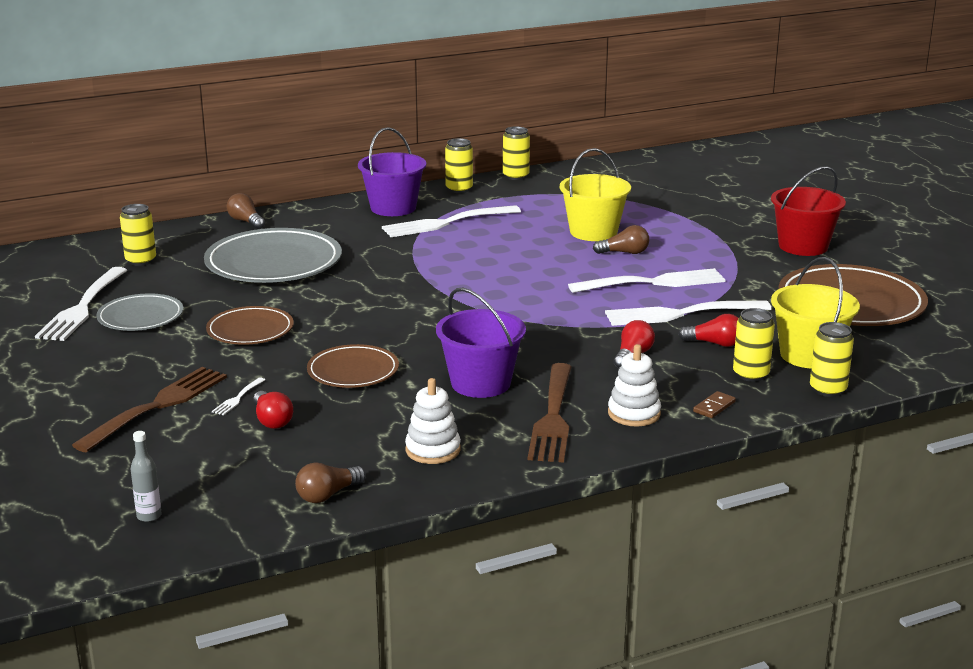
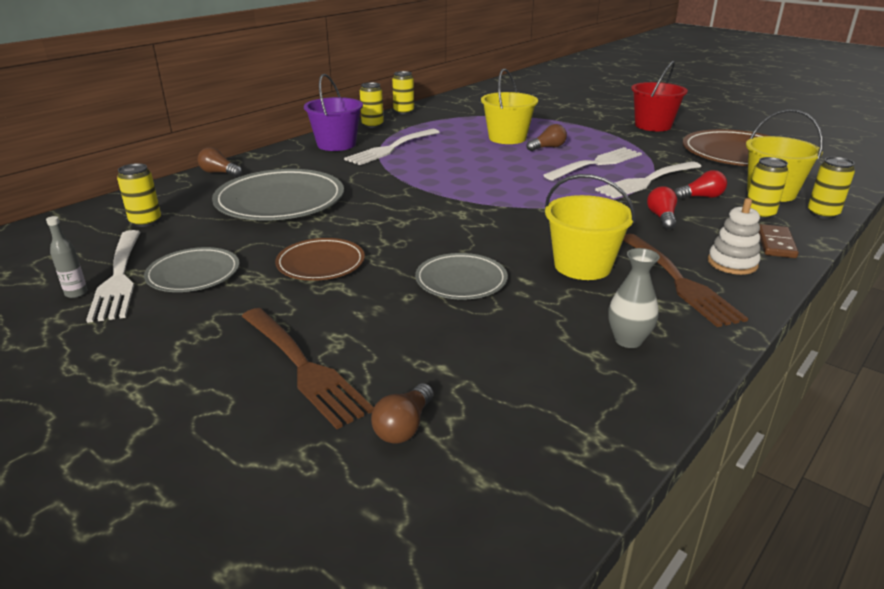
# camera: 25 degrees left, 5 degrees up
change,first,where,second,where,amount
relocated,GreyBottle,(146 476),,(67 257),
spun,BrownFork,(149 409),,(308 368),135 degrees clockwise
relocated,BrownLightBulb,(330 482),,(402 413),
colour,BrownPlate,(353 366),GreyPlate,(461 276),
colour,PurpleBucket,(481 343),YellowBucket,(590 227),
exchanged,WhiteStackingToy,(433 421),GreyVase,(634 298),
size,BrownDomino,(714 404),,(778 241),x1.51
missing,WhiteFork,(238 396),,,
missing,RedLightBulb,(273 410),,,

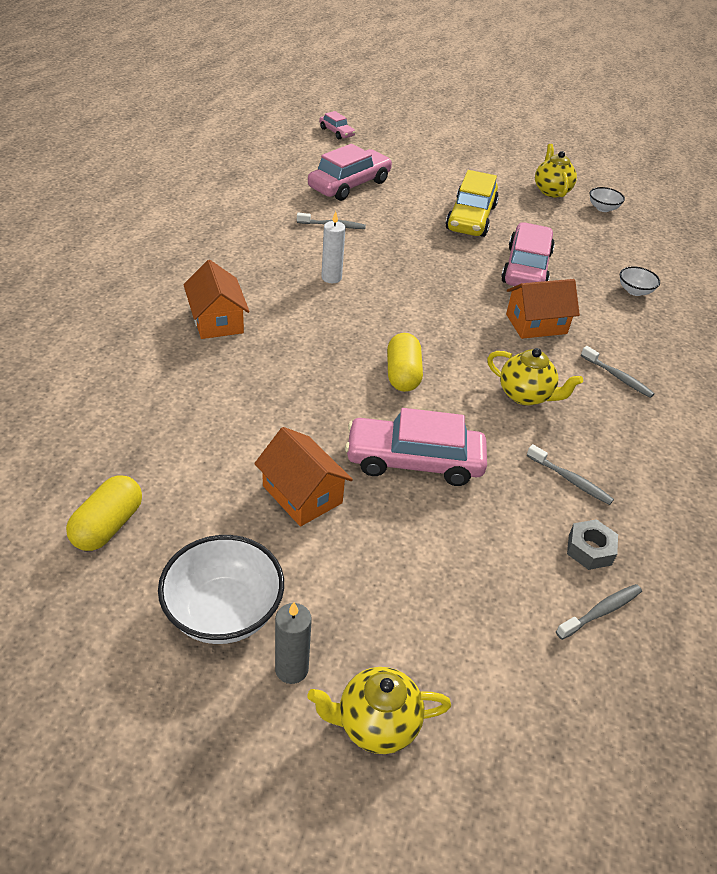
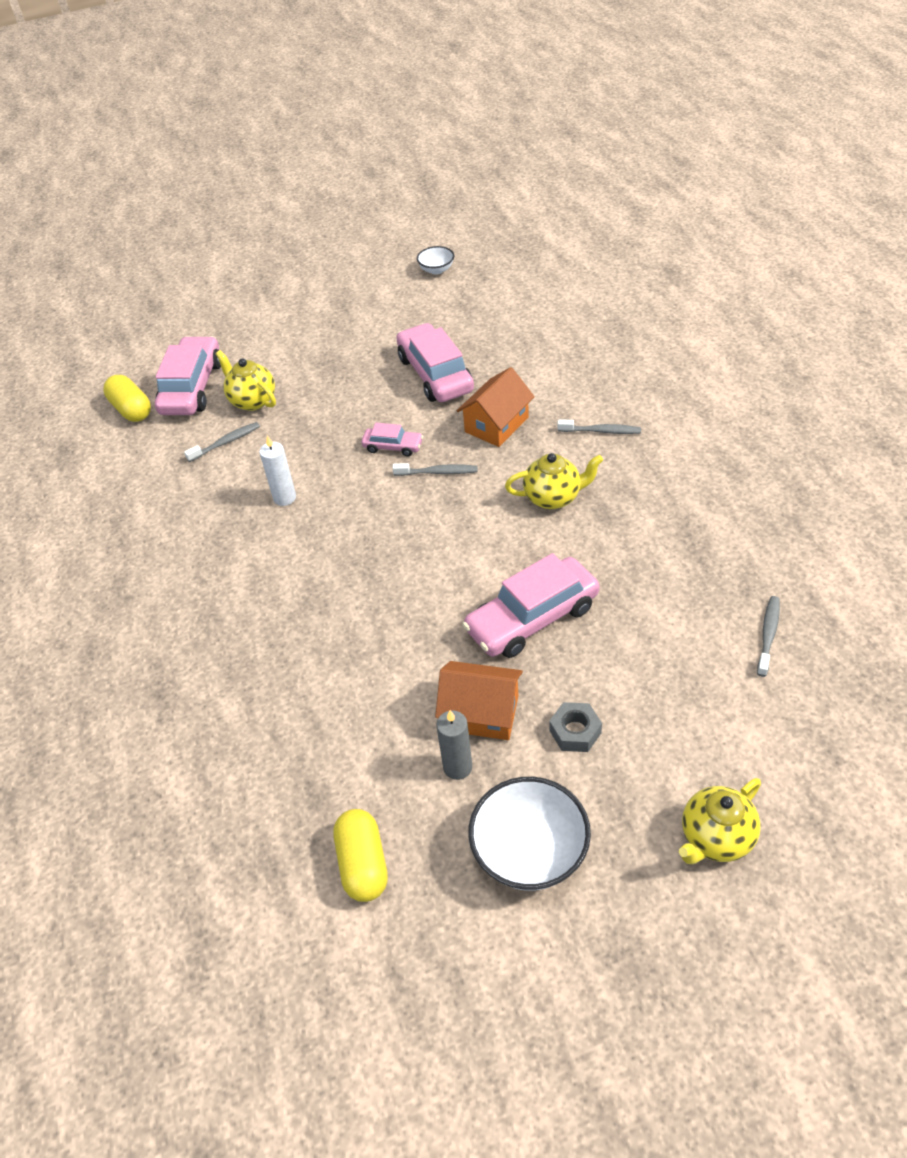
# camera: 30 degrees left, 5 degrees up
change,first,where,second,where,amount
relocated,YellowCapsule,(405 362),,(127 398),
relocated,YellowTeapot,(556 170),,(245 380),
relocated,PinkCar,(337 125),,(392 439),
relocated,GreyToothbrush,(570 474),,(434 469),
relocated,GreyCandle,(293 643),,(454 745),
relocated,GreyNut,(592 544),,(575 727),
missing,OrangeHouse,(216 299),,,
missing,YellowCar,(472 203),,,
missing,WhiteBowl,(640 281),,,

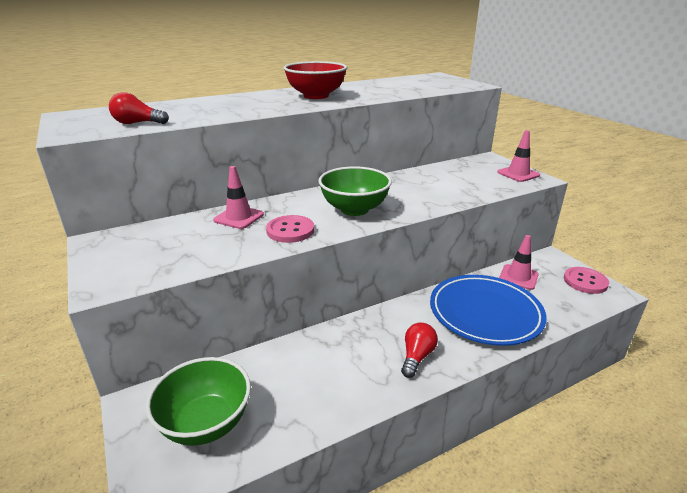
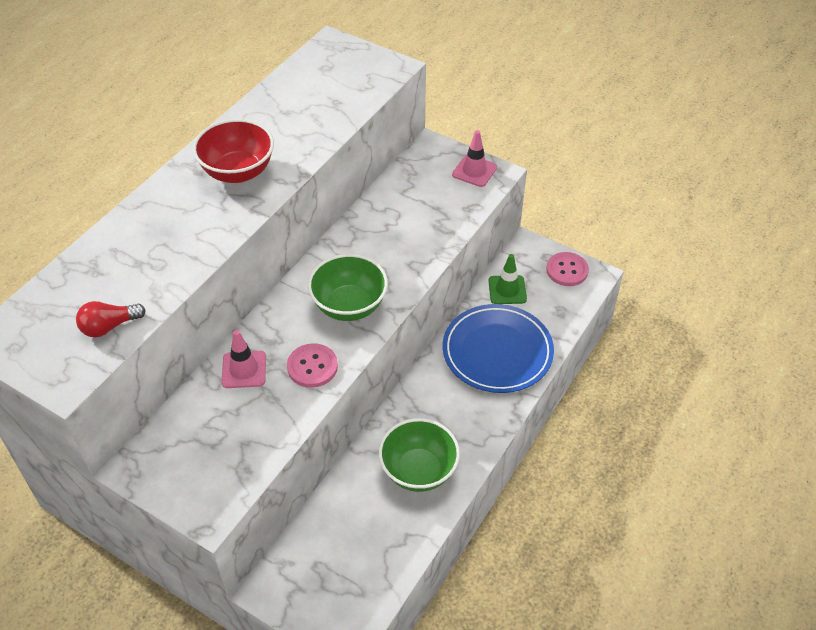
# camera: 30 degrees left, 20 degrees up
change,first,where,second,where,amount
relocated,GreenBowl,(198 401),,(419 455),
colour,PinkTrafficCone,(519 262),GreenTrafficCone,(507 279),
missing,RedLightBulb,(419 350),,,

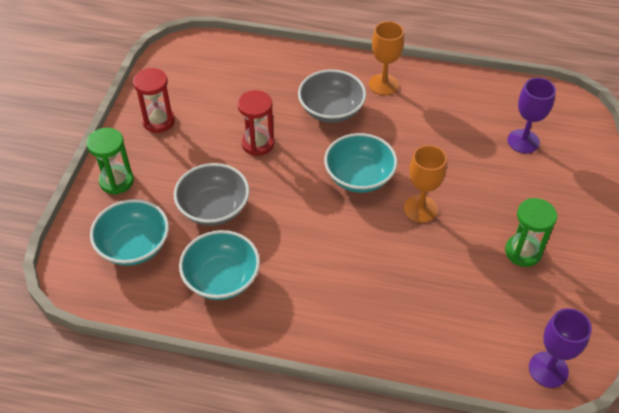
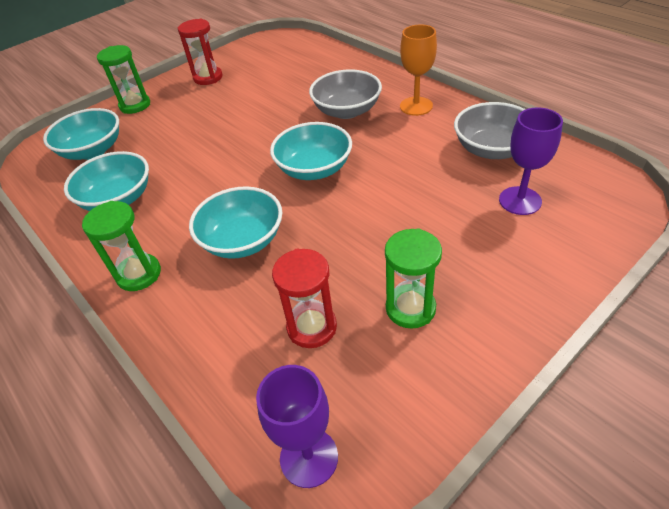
# camera: 40 degrees right, 5 degrees down
change,first,where,second,where,amount
appeared,,,GreenHourglass,(121 246),
appeared,,,TurquoiseBowl,(235 222),
relocated,RedHourglass,(256 123),,(304 298),
relocated,GreyBowl,(211 194),,(490 130),
missing,OrangeGoblet,(425 184),,,

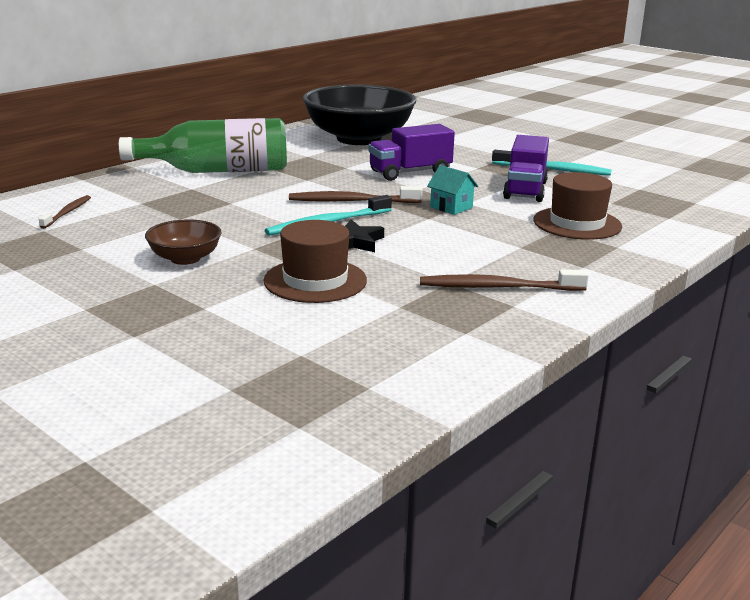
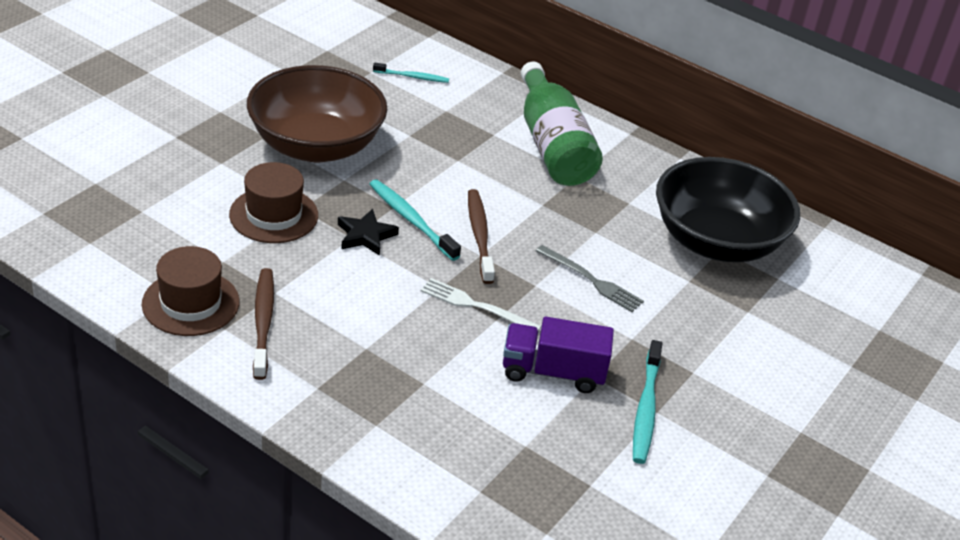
# camera: 80 degrees right, 15 degrees up
change,first,where,second,where,amount
relocated,BrownHat,(577 206),,(190 291),
size,BrownBowl,(183 242),,(317 113),x2.20
colour,BrownToothbrush,(65 212),TurquoiseToothbrush,(411 72),
exchanged,TurquoiseHouse,(452 190),WhiteFork,(481 305),
exchanged,PurpleTruck,(411 152),GreyFork,(590 278),

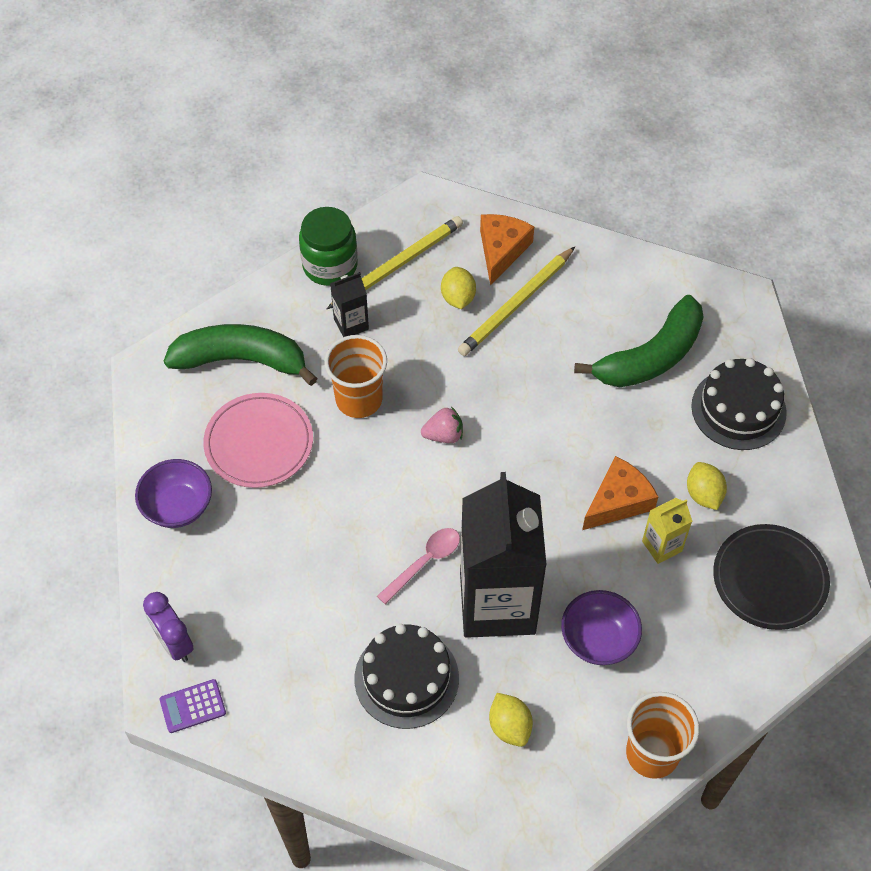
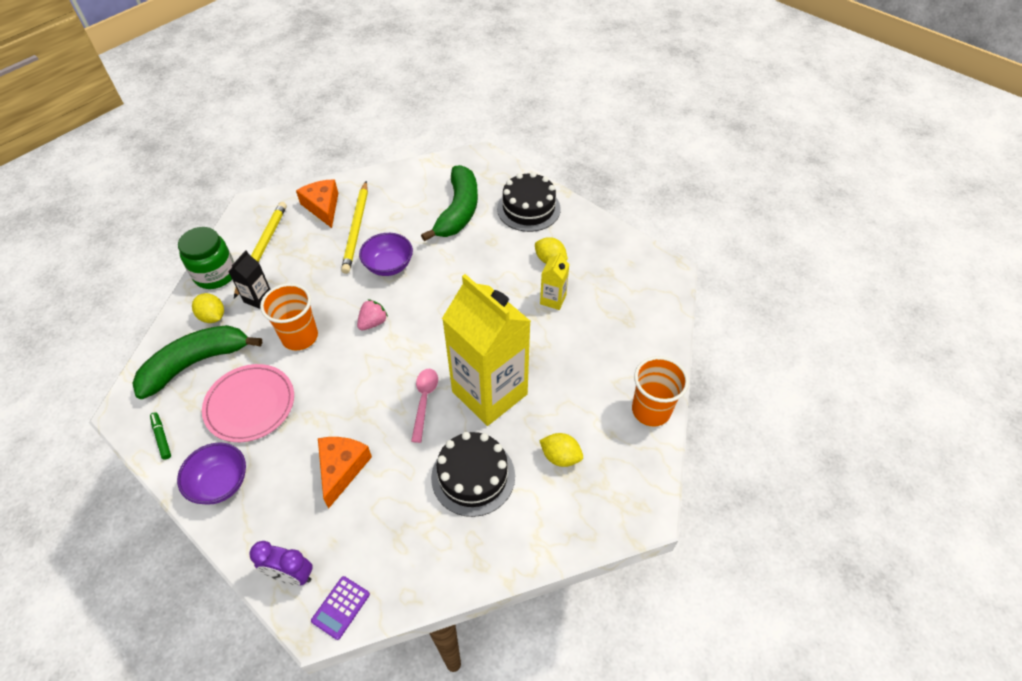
# camera: 40 degrees left, 5 degrees down
change,first,where,second,where,amount
appeared,,,GreenMarker,(160 436),
relocated,YellowLemon,(458 288),,(208 308),
relocated,OrangeCheese,(620 493),,(345 472),
relocated,PurpleBowl,(601 627),,(386 254),
colour,BlackCarton,(503 555),YellowCarton,(486 350),
missing,BlackPlate,(771 577),,,

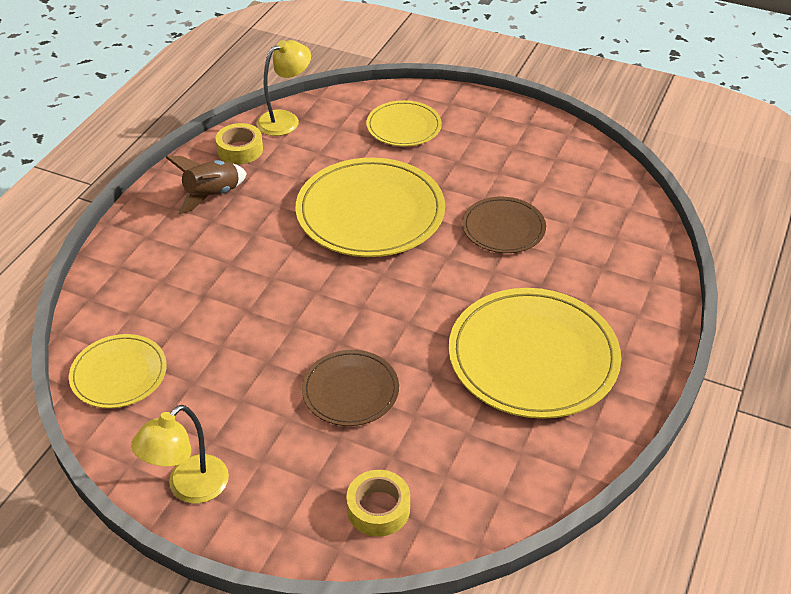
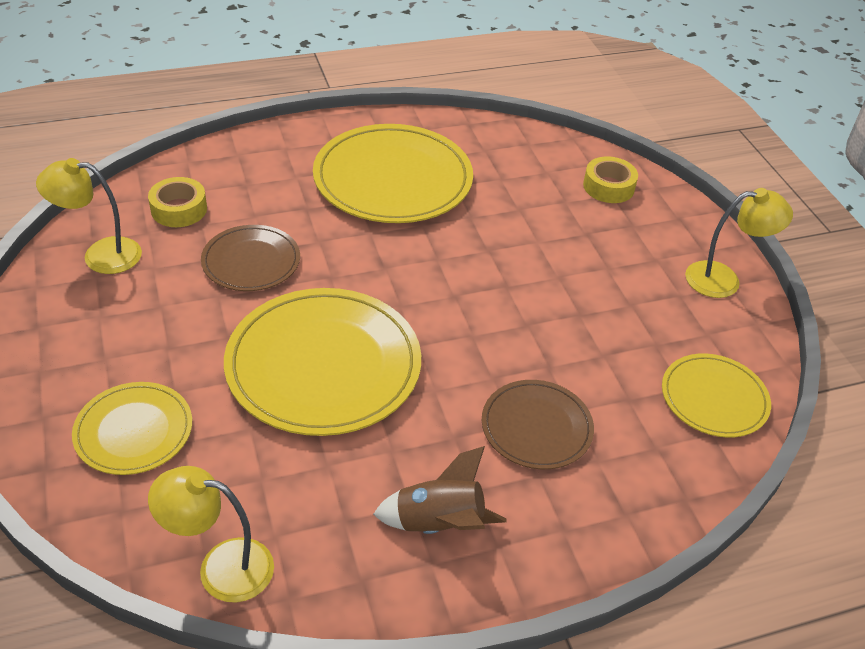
# camera: 135 degrees left, 0 degrees up
change,first,where,second,where,amount
appeared,,,YellowLamp,(89 216),
relocated,YellowTape,(239 143),,(177 202),
relocated,BrownPlate,(350 388),,(538 424),

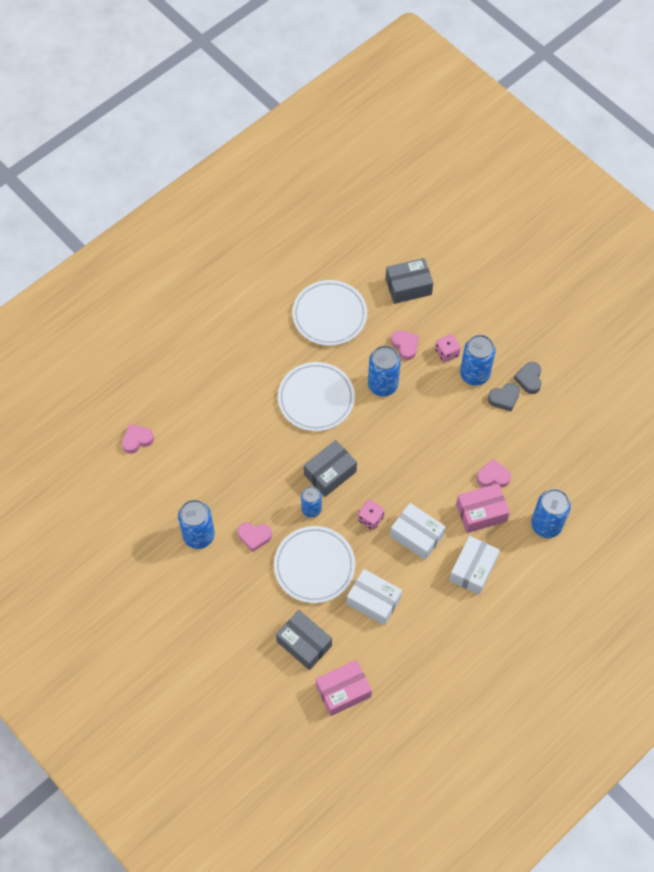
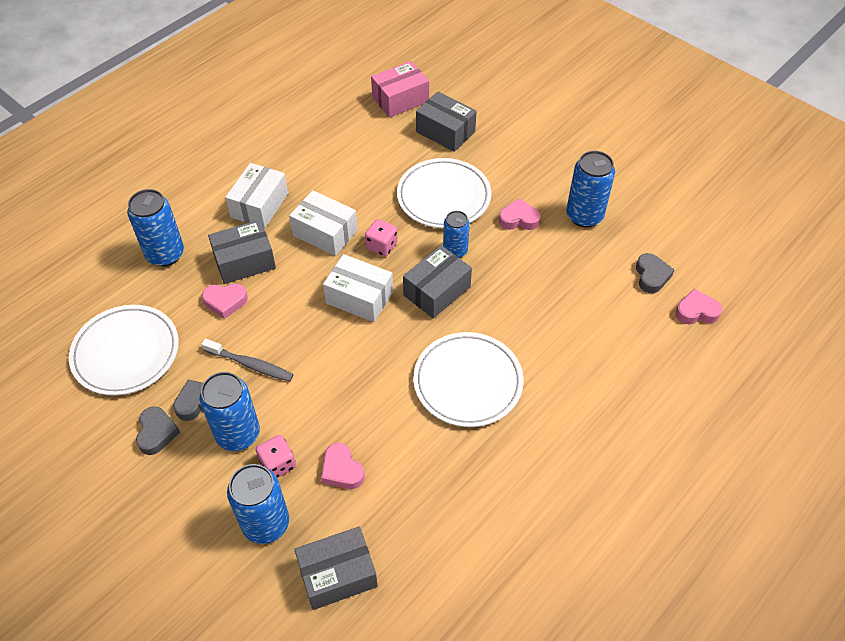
# camera: 175 degrees right, 10 degrees down
change,first,where,second,where,amount
relocated,WhitePlate,(329 313),,(124 350),
appeared,,,GreyToothbrush,(247 360),
colour,PinkBox,(483 508),GreyBox,(242 252),
relocated,BlueCan,(384 370),,(258 504),
relocated,WhiteBox,(374 597),,(358 288),
appeared,,,GreyHeart,(655 273),
spun,PinkHeart,(138 439),,(698 306),150 degrees counterclockwise

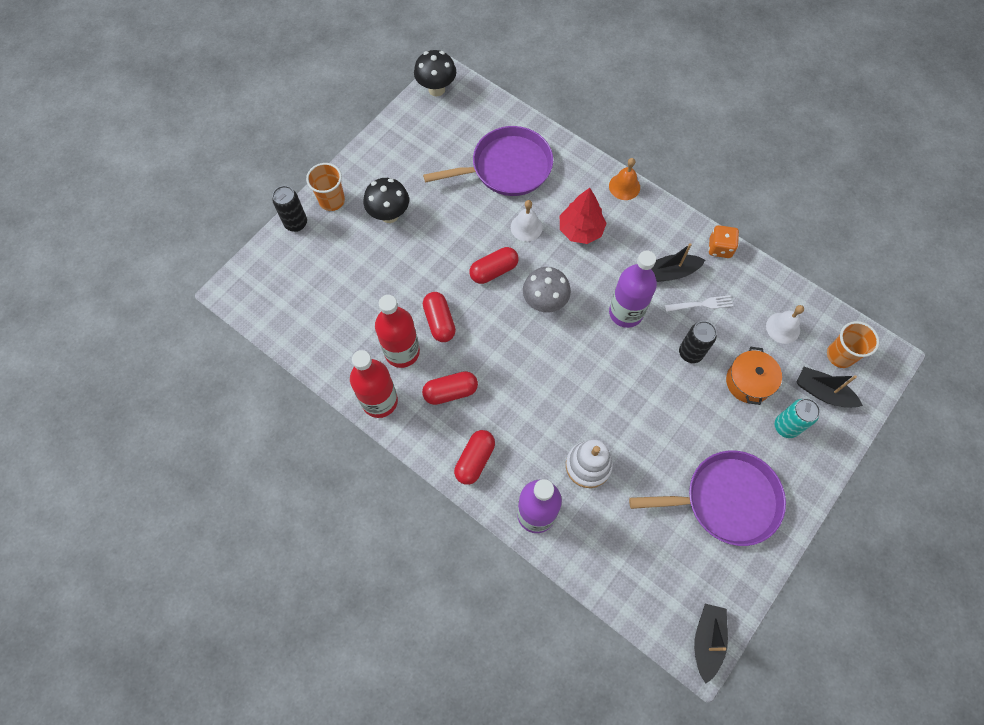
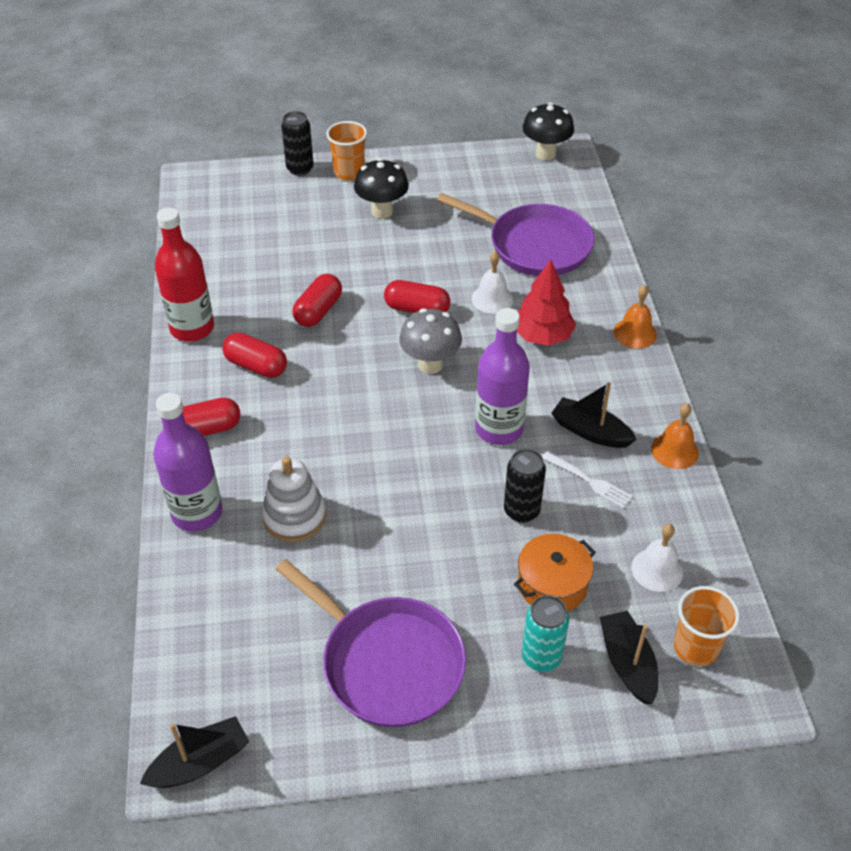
# camera: 45 degrees right, 20 degrees down
change,first,where,second,where,amount
exchanged,OrangeDice,(723 241),OrangeBell,(675 436),
missing,RedBottle,(397 331),,,

